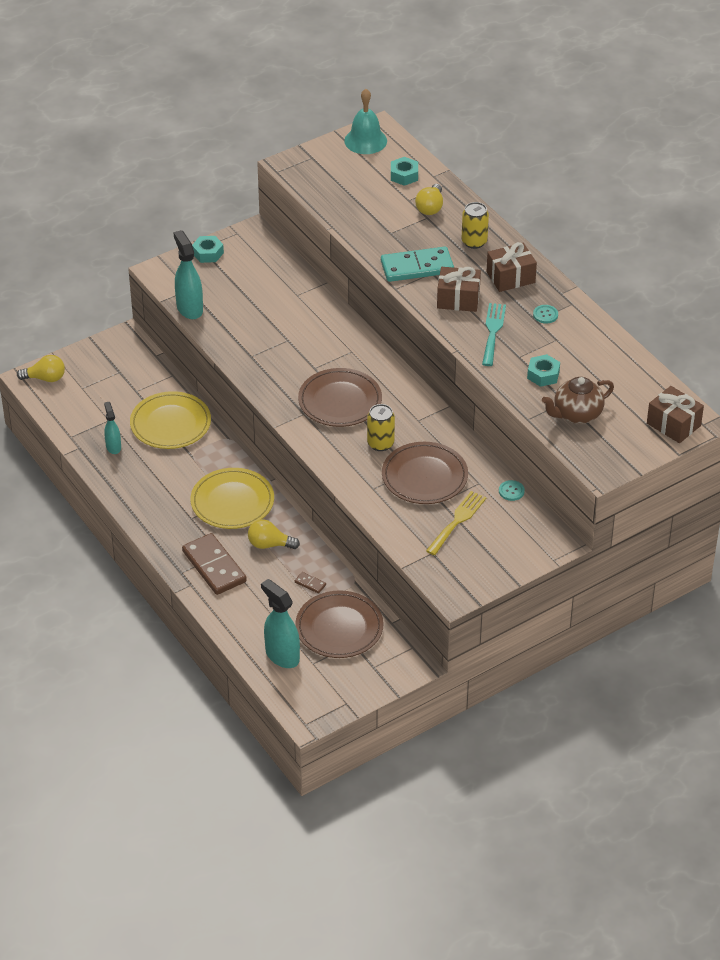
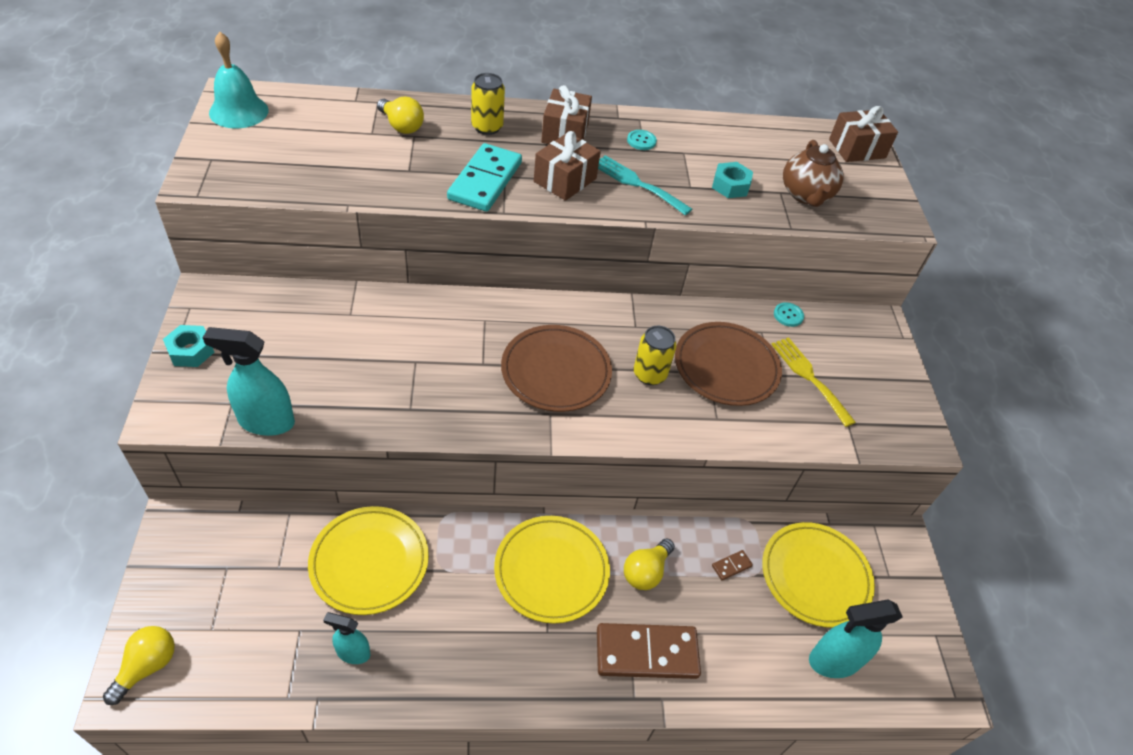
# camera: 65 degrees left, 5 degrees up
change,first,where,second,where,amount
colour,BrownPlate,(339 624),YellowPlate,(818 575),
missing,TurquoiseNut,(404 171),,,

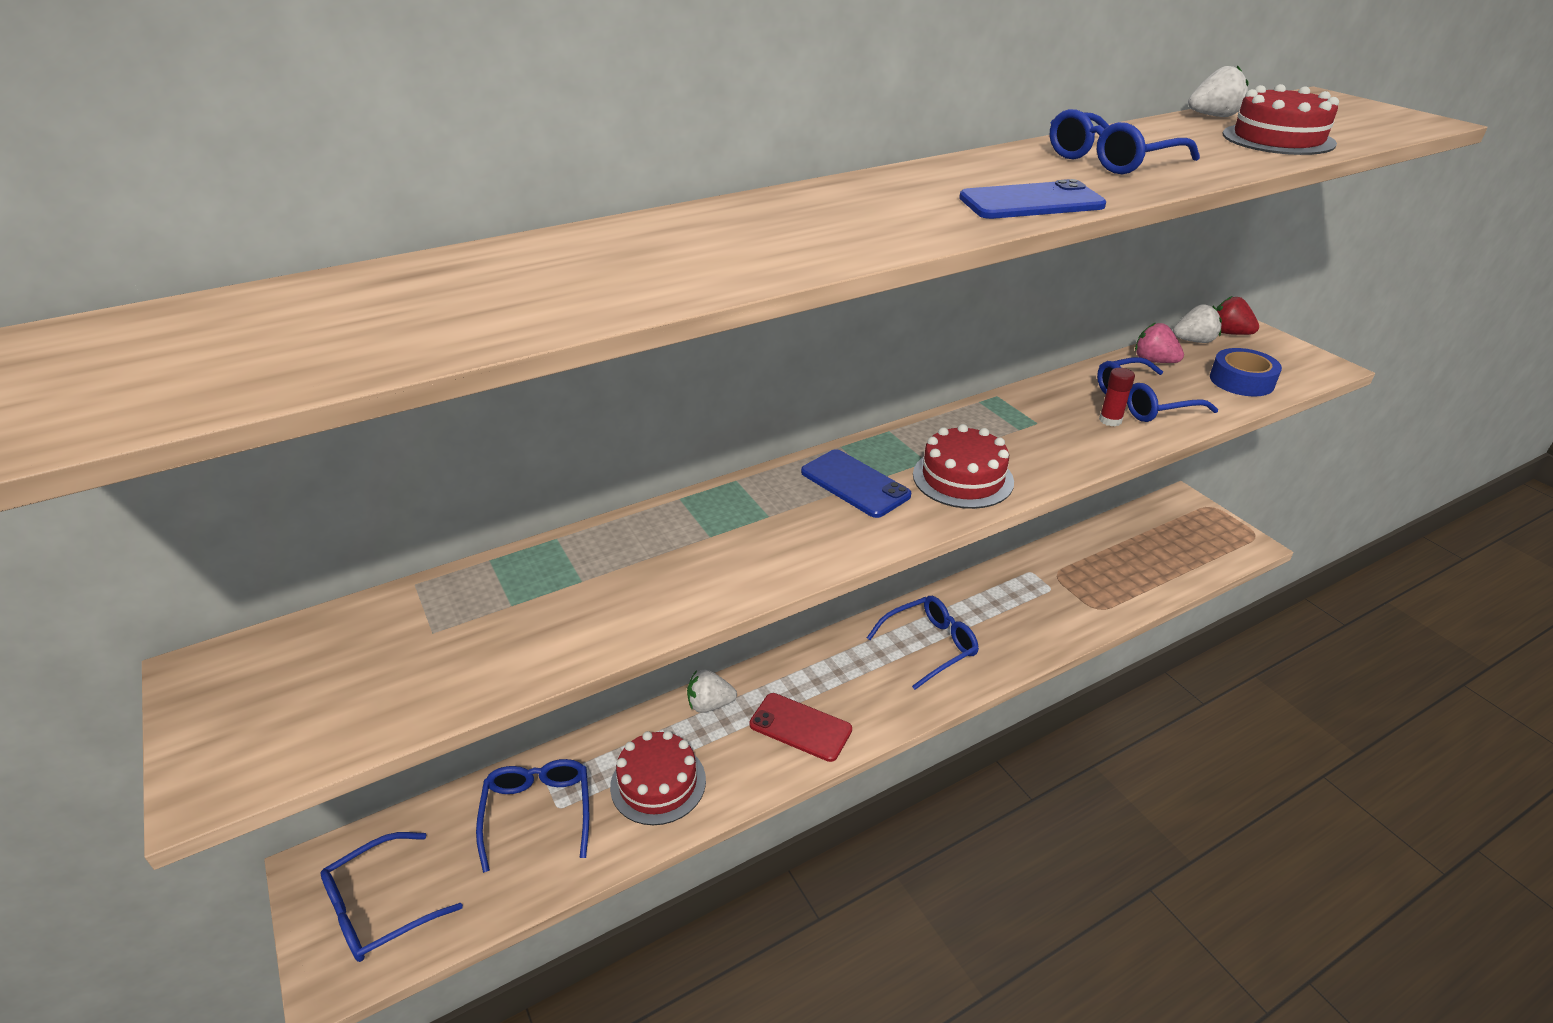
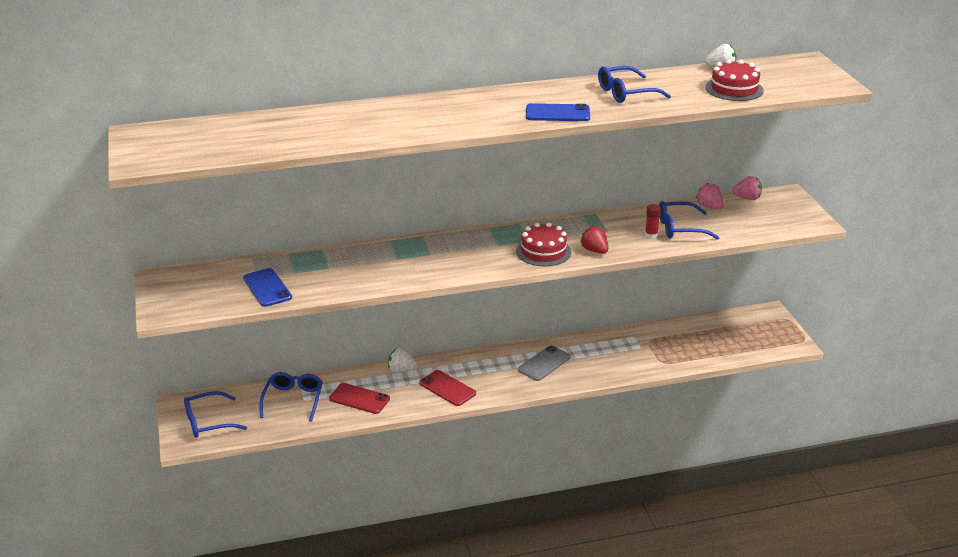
# camera: 15 degrees right, 5 degrees down
change,first,where,second,where,amount
relocated,BluePhone,(856 483),,(267 287),
exchanged,RedCake,(658 778),RedPhone,(359 398),
exchanged,BlueGlasses,(923 643),GreyPhone,(544 363),
relocated,RedStrawberry,(1237 315),,(594 239),
colour,WhiteStrawberry,(1197 323),PinkStrawberry,(747 188),
missing,BlueTape,(1246 372),,,

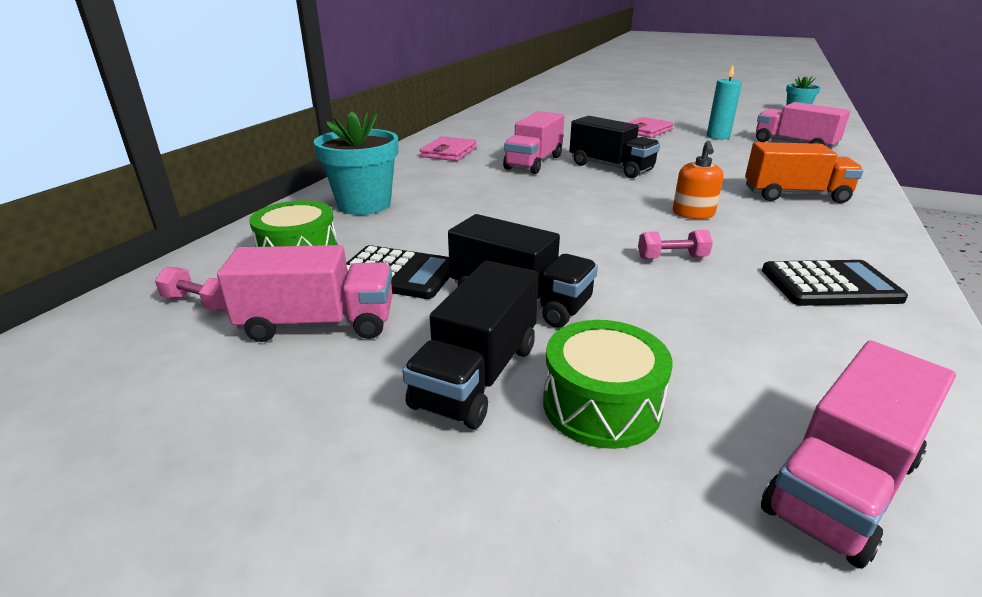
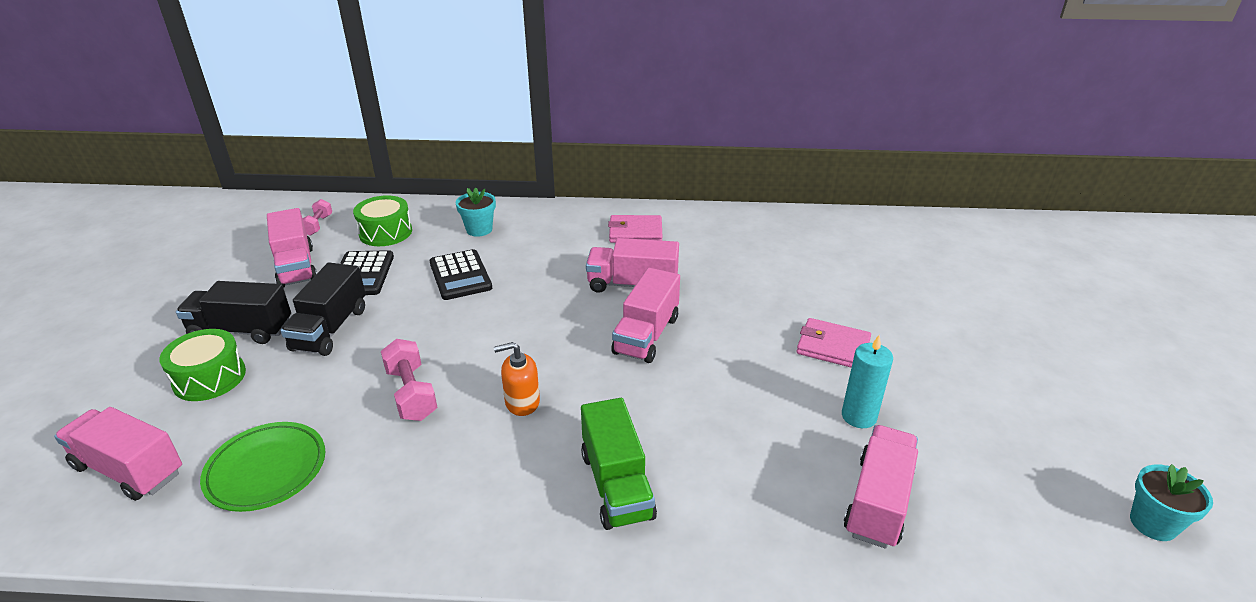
# camera: 70 degrees right, 5 degrees up
change,first,where,second,where,amount
appeared,,,GreenPlate,(262 467),
size,PinkDumbbell,(675 244),,(409 380),x1.56
relocated,BlackCalculator,(835 283),,(460 274),
size,TurquoiseFlowerPot,(356 163),,(476 212),x0.62
colour,OrangeTruck,(804 172),GreenTruck,(619 464),
colour,BlackTruck,(614 147),PinkTruck,(645 315),

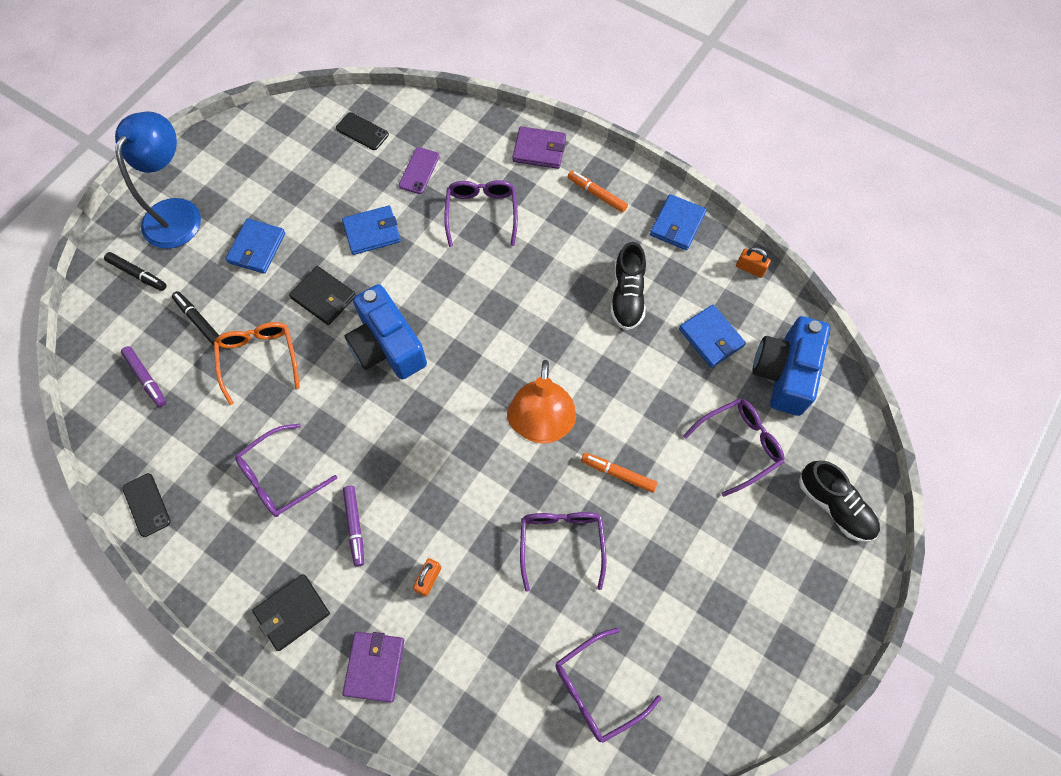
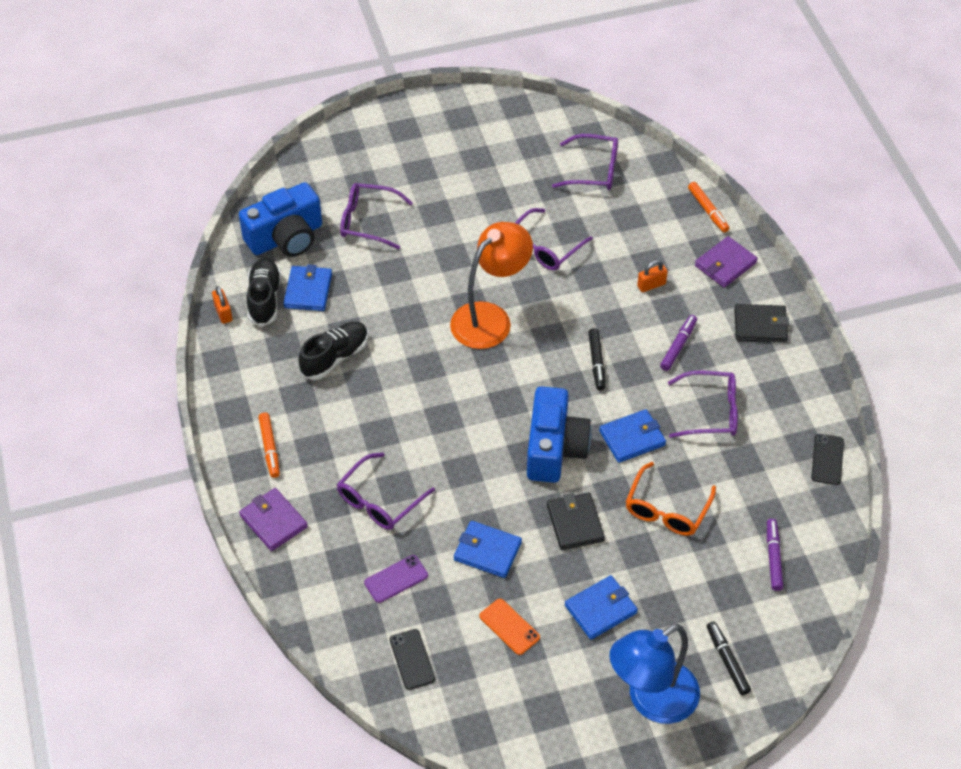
# camera: 140 degrees left, 15 degrees down
change,first,where,second,where,amount
relocated,BlackShoe,(839 501),,(264 292),
appeared,,,OrangePhone,(509 627),
relocated,BlackMarker,(195 318),,(596 359),
relocated,BlueWallet,(678 222),,(632 436),
relocated,OrangeMarker,(619 473),,(709 207),

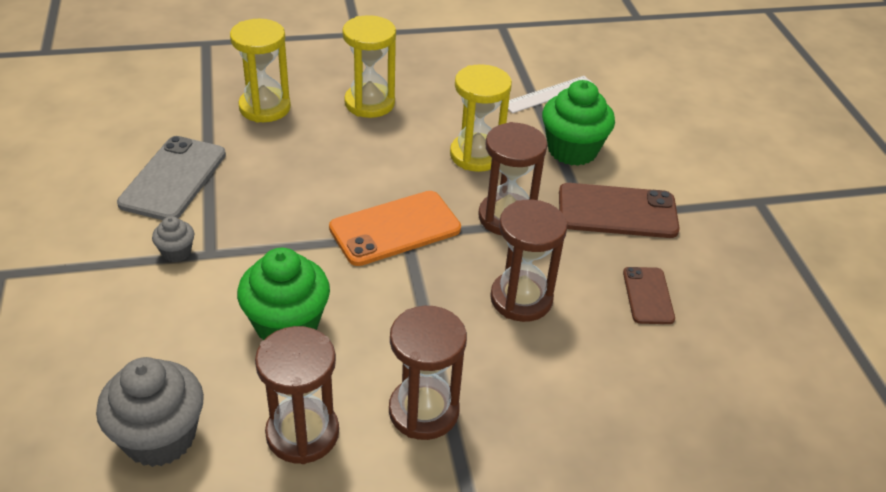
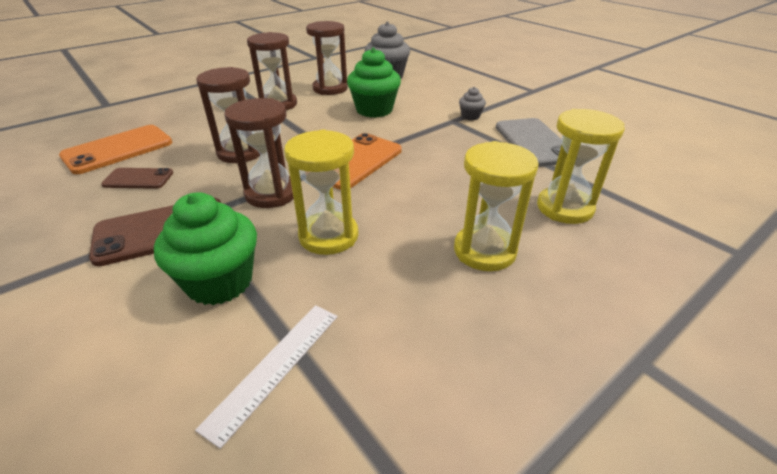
# camera: 155 degrees right, 5 degrees down
change,first,where,second,where,amount
appeared,,,OrangePhone,(115 149),
spun,BrownPhone,(649 295),,(137 178),60 degrees counterclockwise

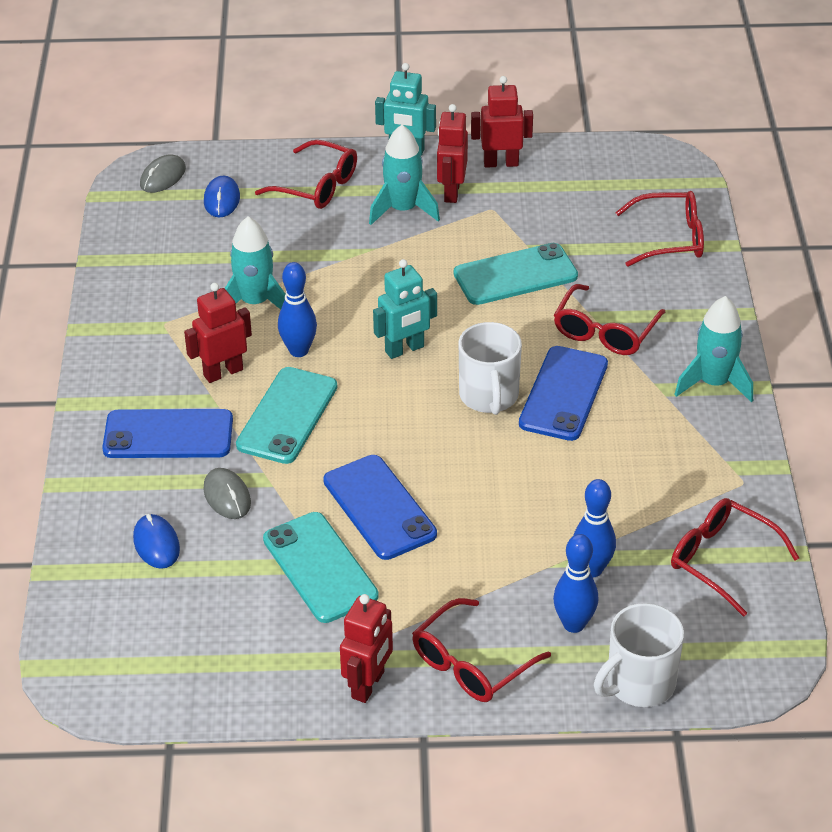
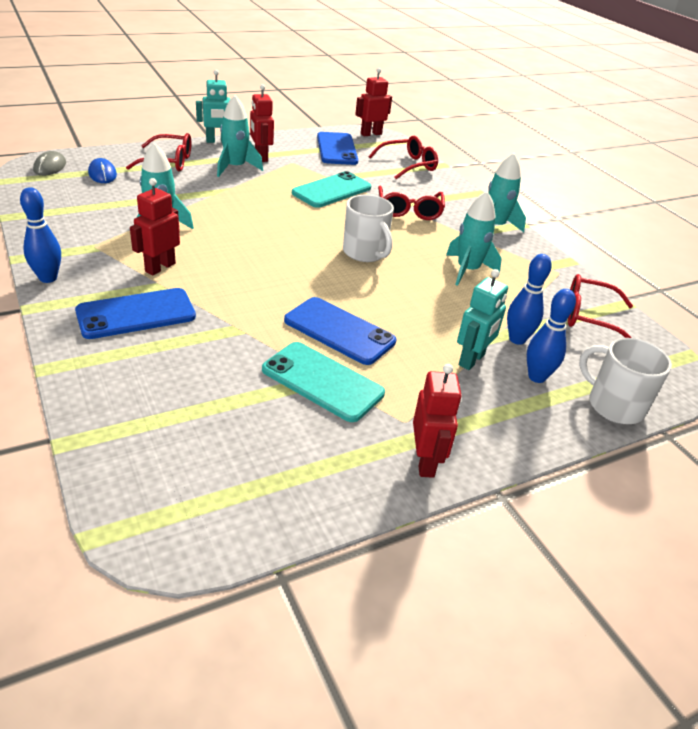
# camera: 30 degrees left, 5 degrees down
change,first,where,second,where,amount
relocated,BlueBowlingPin,(297 309),,(40 235),
relocated,BluePhone,(563 393),,(337 148),
relocated,RedRobot,(502 122),,(373 102),
appeared,,,TurquoiseRocket,(474 238),
relocated,TurquoiseRobot,(405 309),,(482 319),
spun,WhiteMug,(639 655),,(625 381),105 degrees clockwise
missing,BlueMouse,(156 541),,,
missing,GreyMouse,(227 493),,,
missing,TurquoisePhone,(286 415),,,
missing,RedGlasses,(481 650),,,

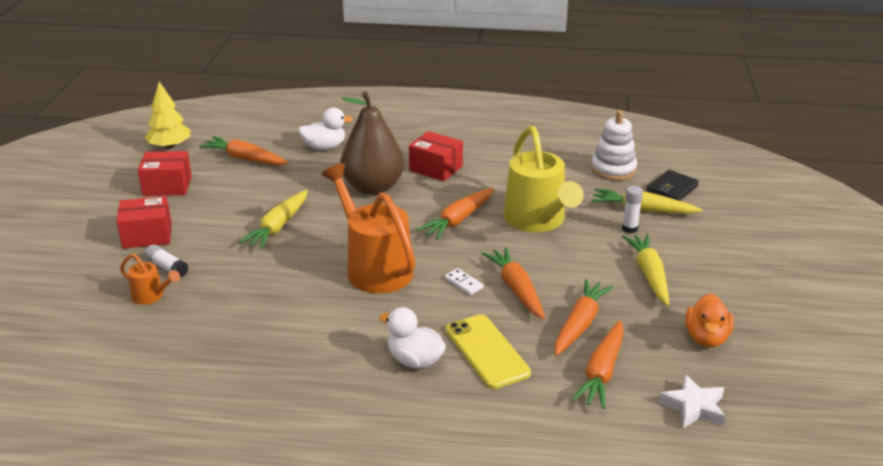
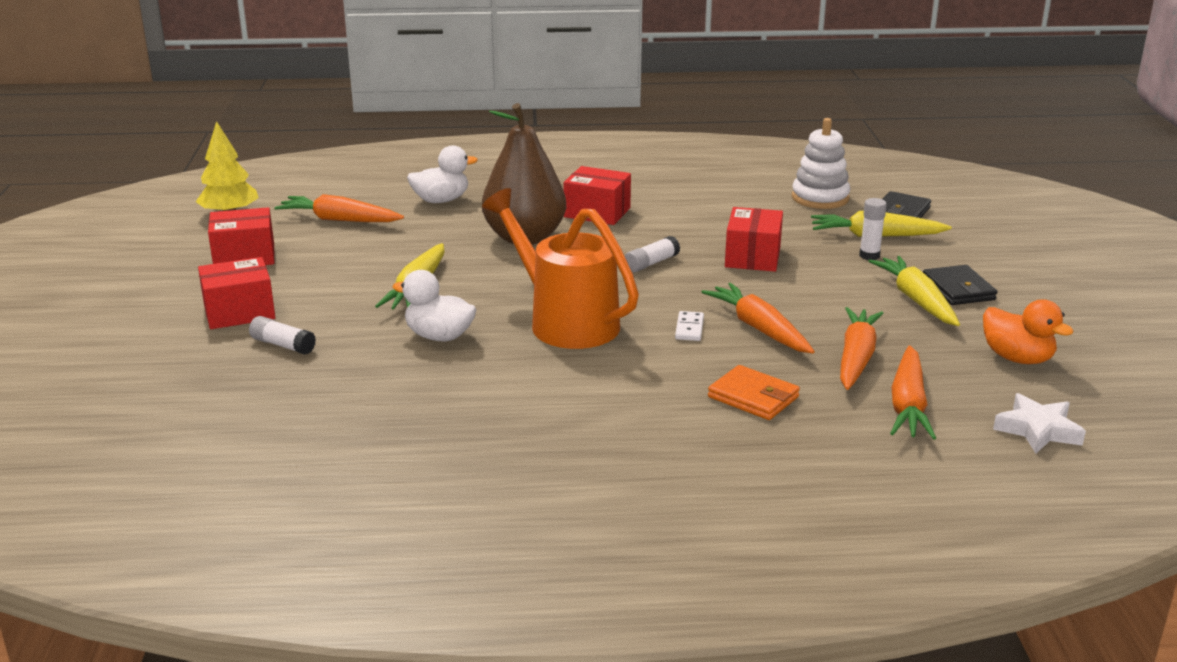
# camera: 10 degrees left, 5 degrees down
change,first,where,second,where,amount
relocated,WhiteDuck,(413 338),,(435 305),
exchanged,OrangeCarrot,(455 214),WhiteGlueStick,(652 254),
spun,WhiteDomino,(464 281),,(689 326),60 degrees clockwise
exchanged,YellowPhone,(488 351),OrangeWallet,(754 392),
exchanged,YellowWateringCan,(544 179),RedBox,(754 239),
appeared,,,BlackWallet,(960 285),
spun,OrangeDuck,(709 320),,(1028 332),45 degrees counterclockwise
missing,OrangeWateringCan,(150 278),,,

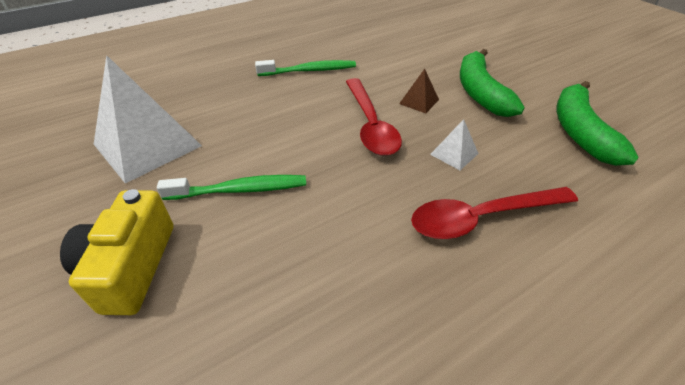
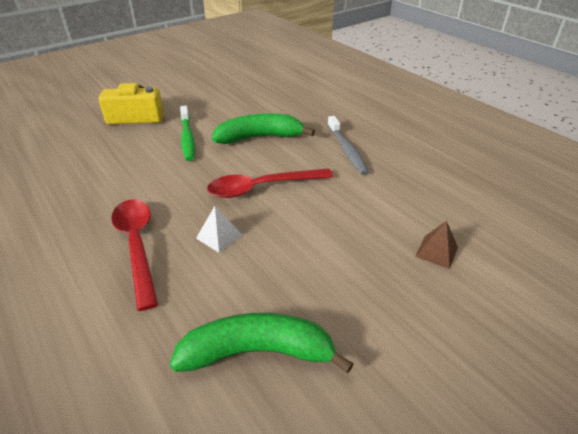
# camera: 85 degrees right, 5 degrees down
change,first,where,second,where,amount
relocated,GreenBanana,(492 83),,(263 128),
colour,GreenToothbrush,(305 68),GreyToothbrush,(348 145),
relocated,BrownPyramid,(419 91),,(436 245),
missing,WhitePyramid,(148 119),,,

